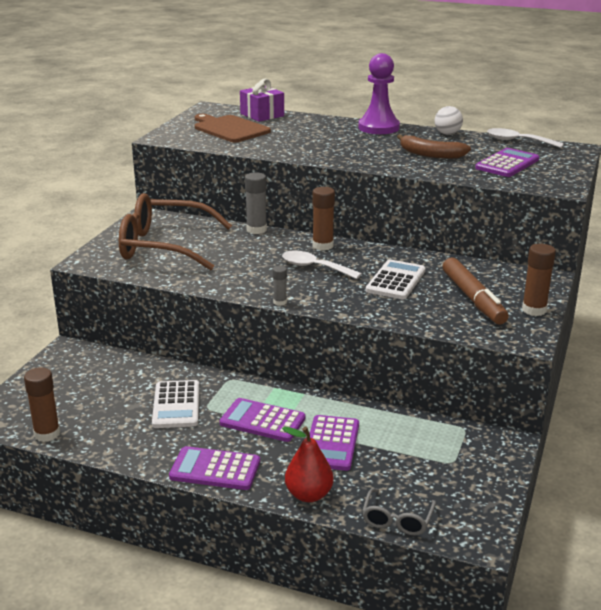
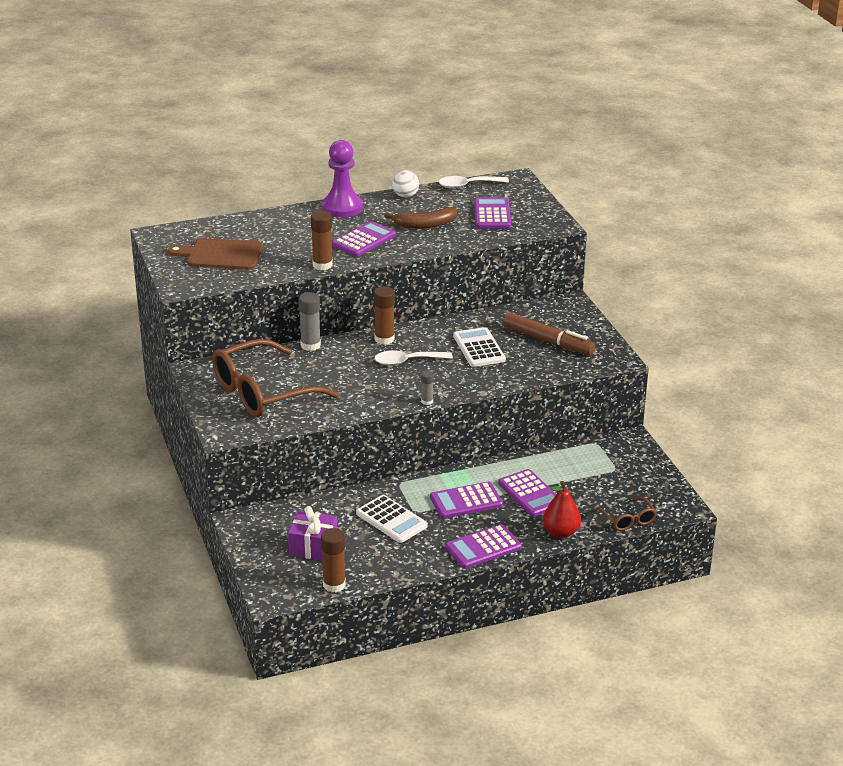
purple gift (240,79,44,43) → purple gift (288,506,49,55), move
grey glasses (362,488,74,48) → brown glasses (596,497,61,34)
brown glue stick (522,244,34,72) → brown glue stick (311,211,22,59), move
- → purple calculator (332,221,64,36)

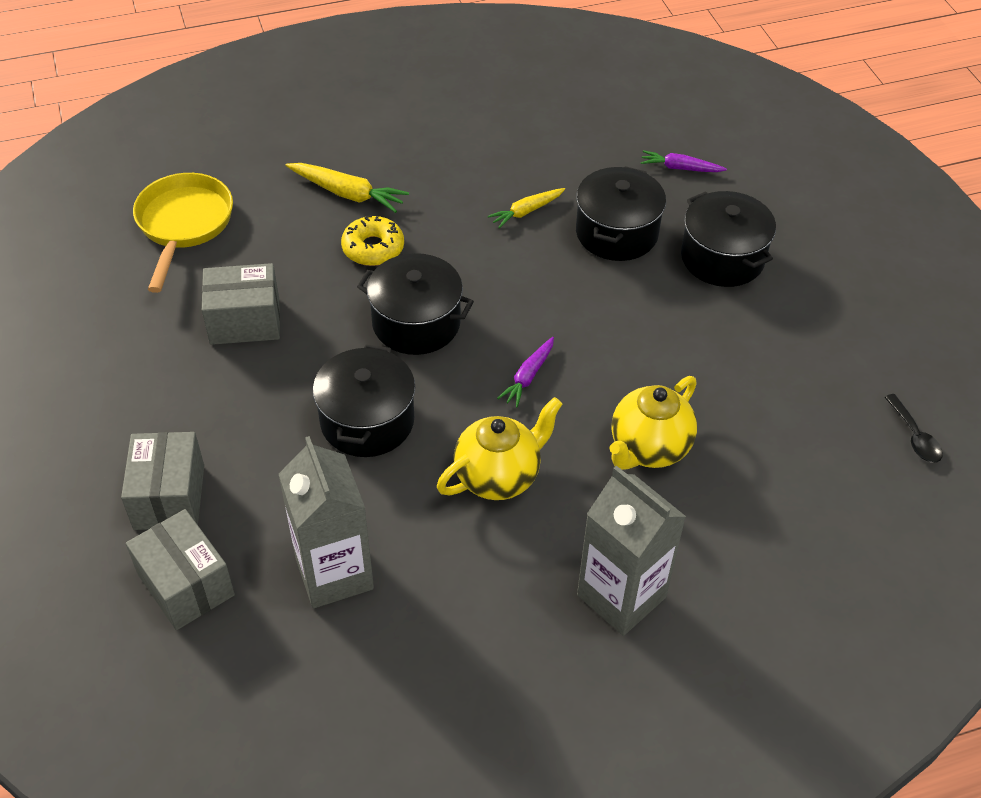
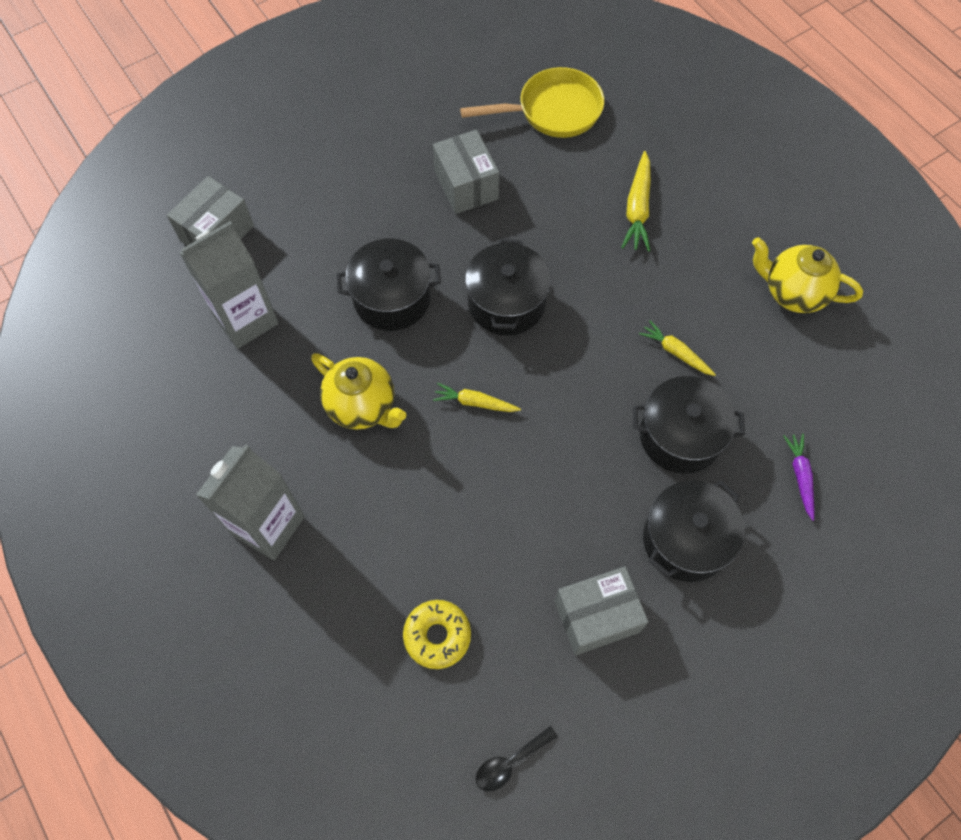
grey box (121,432,83,98) → grey box (555,567,93,88), move
yellow donut (341,215,63,51) → yellow donut (403,600,68,69), move
purple carrot (497,337,57,70) → yellow carrot (433,383,88,29)
yellow teapot (609,376,88,94) → yellow teapot (752,237,111,76), move

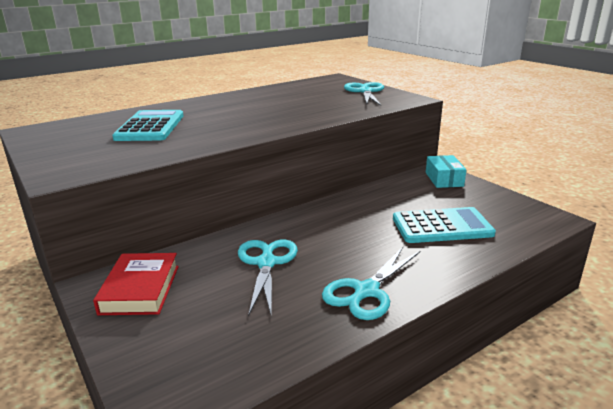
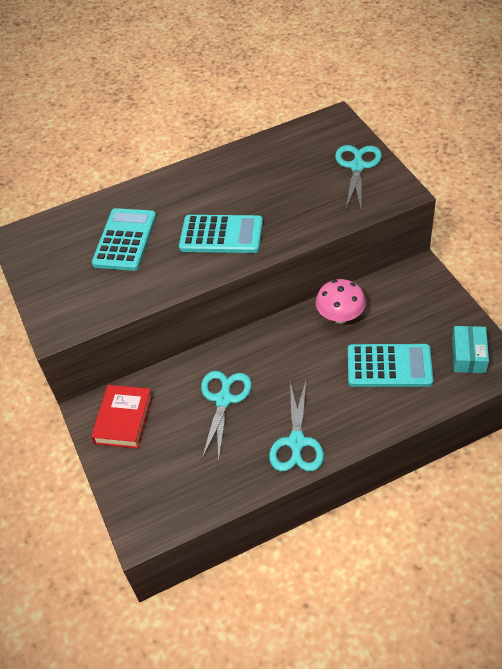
turquoise scissors (322,247,98,73) → turquoise scissors (269,381,55,91), 45 degrees counterclockwise
turquoise box (426,155,41,33) → turquoise box (452,326,37,47), move
- → turquoise calculator (179,215,84,38)
- → pink mushroom (316,279,50,45)

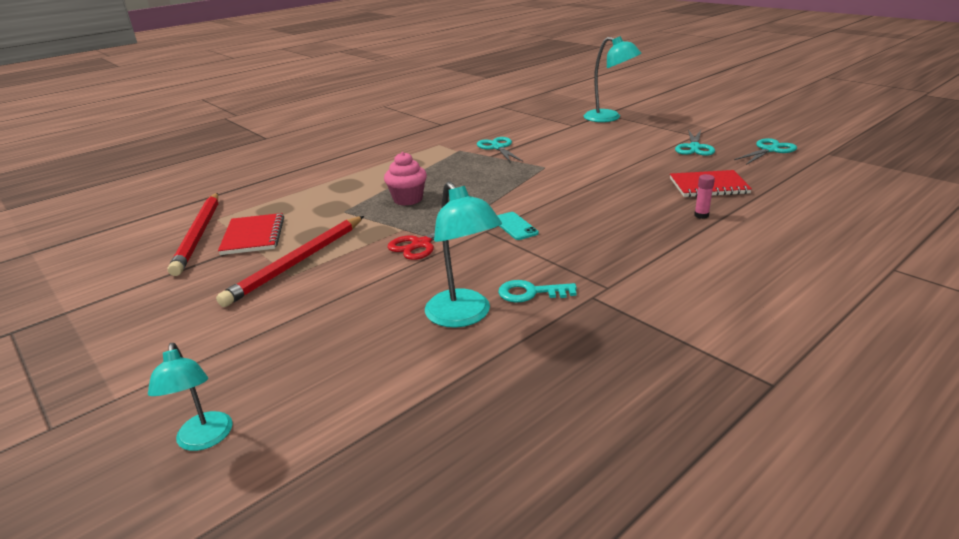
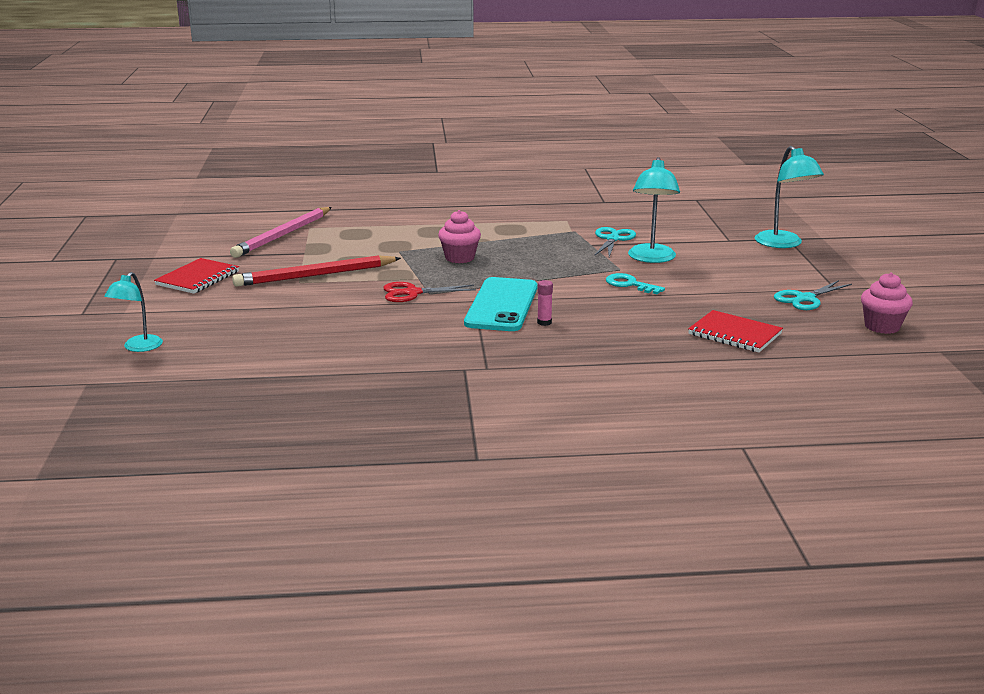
red pencil (168,193,50,83) → pink pencil (230,207,102,51)
red notebook (218,213,66,42) → red notebook (154,258,85,36), move
turquoise lamp (425,181,77,147) → turquoise lamp (628,157,52,106), move
turquoise phone (497,212,42,28) → turquoise phone (464,277,74,54), x2.14
turquoise key (498,280,79,23) → turquoise key (606,273,59,21), move
pink glue stick (694,174,21,45) → pink glue stick (537,280,16,46), move
turquoise scissors (734,138,63,27) → pink cupcake (861,272,52,62)

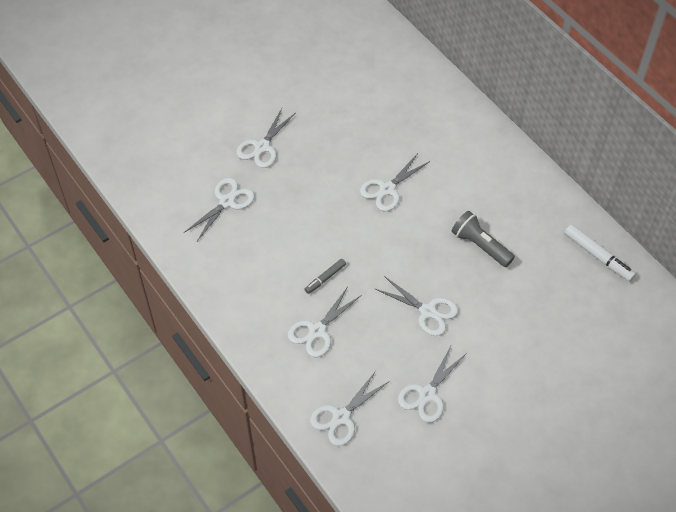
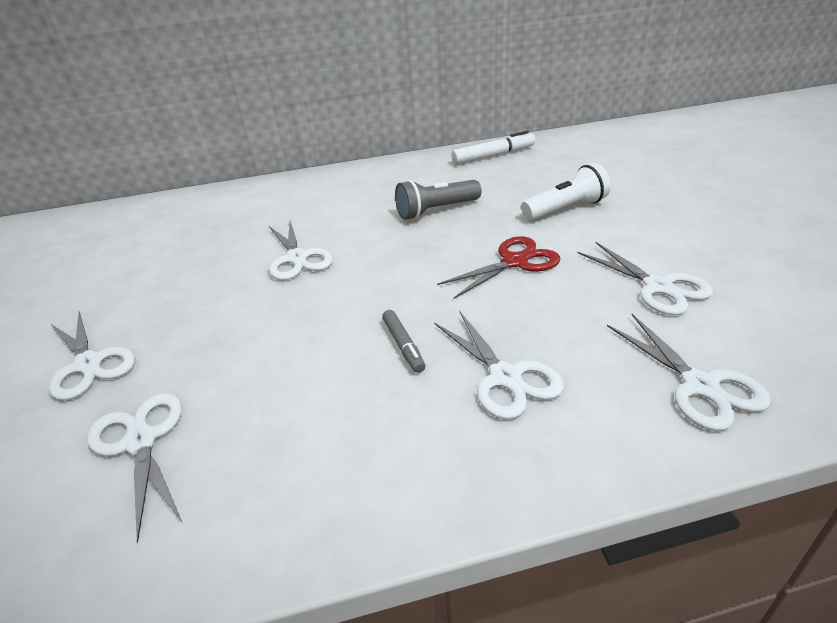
white scissors (375,276,83,60) → red scissors (437,236,123,63)
- → white flashlight (521,163,90,57)

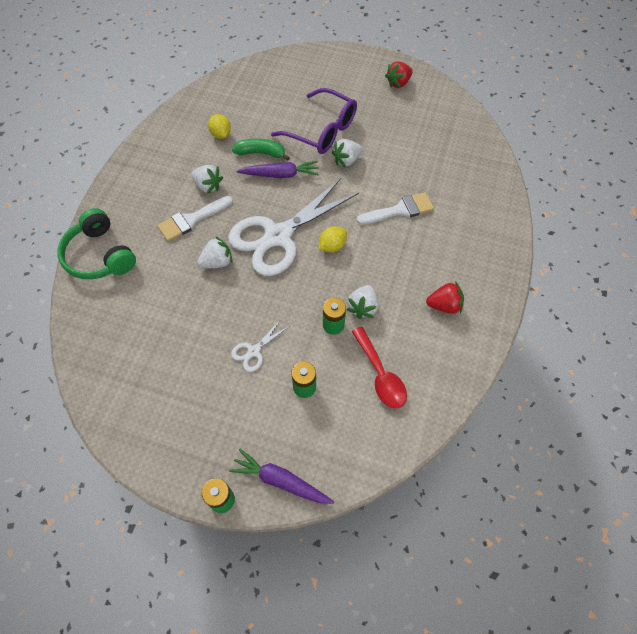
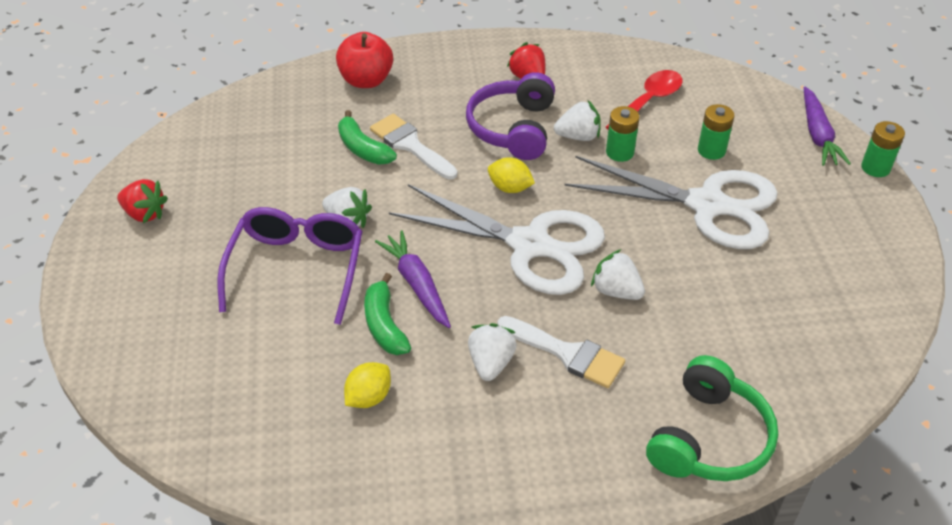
white scissors (231,319,59,53) → white scissors (564,156,214,93), x2.43
- → red apple (336,32,57,56)
- → green banana (338,110,59,55)
- → purple headphones (466,72,89,88)

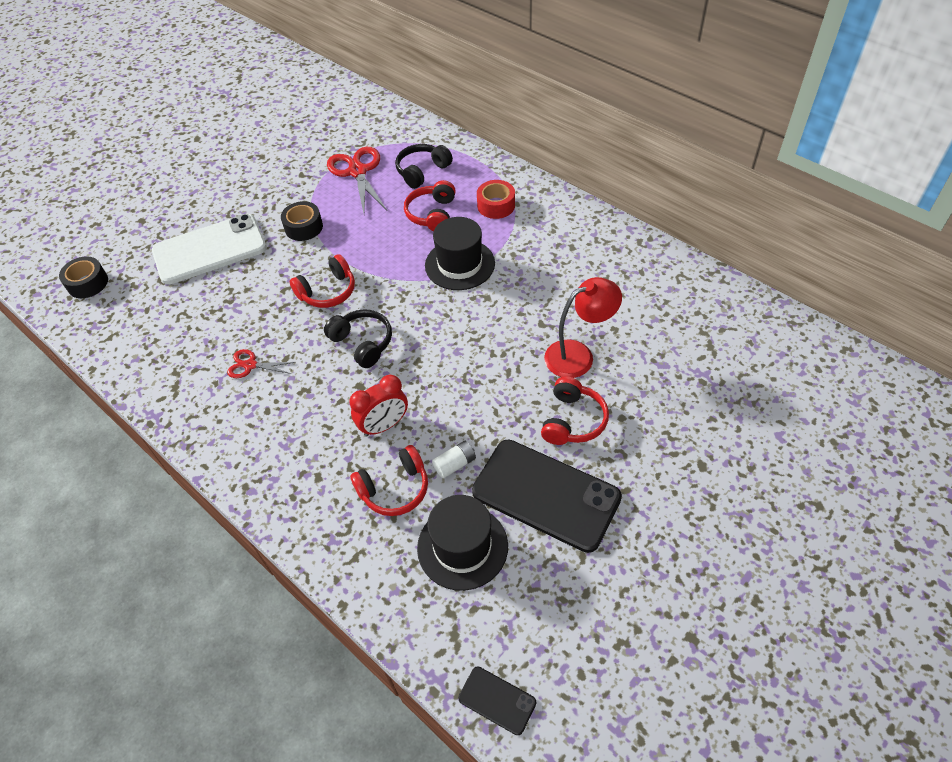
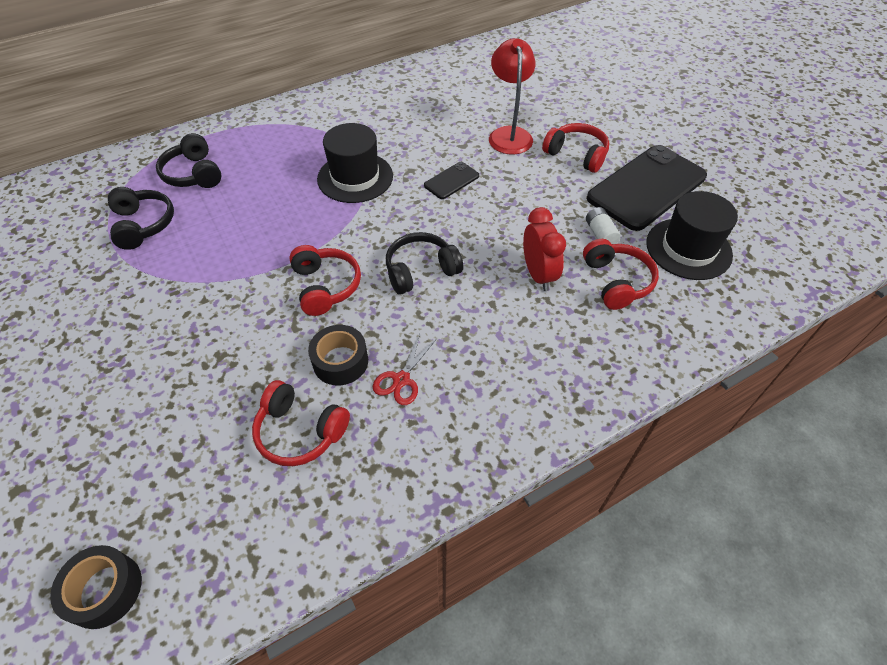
white phone (152,214,115,71) → -
black tape (281,201,42,40) → black tape (308,325,60,60), move
red scissors (327,147,60,66) → black headphones (108,187,66,63)
red headphones (404,180,52,52) → red headphones (252,380,98,86), move
black phone (458,666,78,69) → black phone (424,162,55,37), move
red tape (477,180,38,39) → -

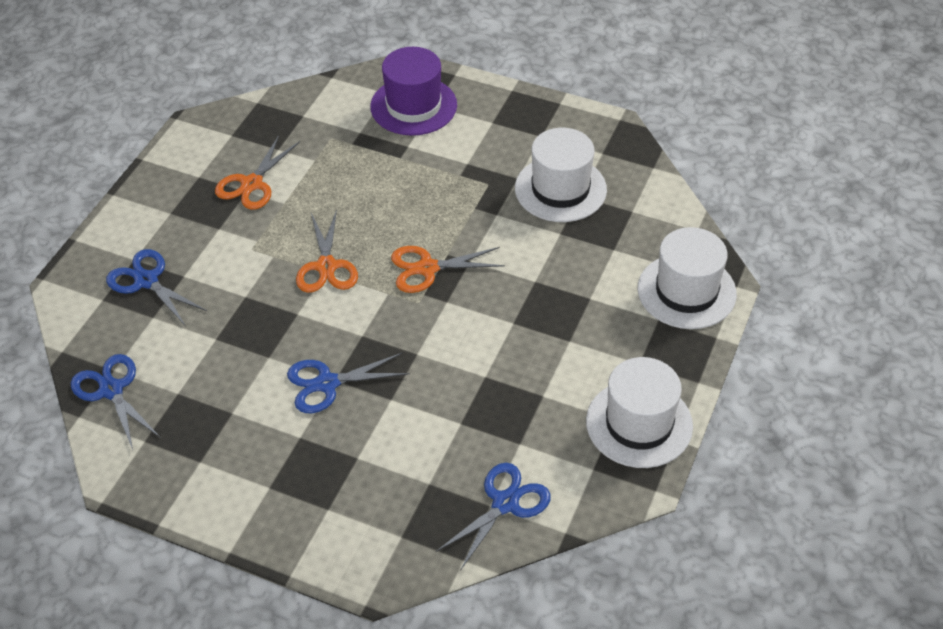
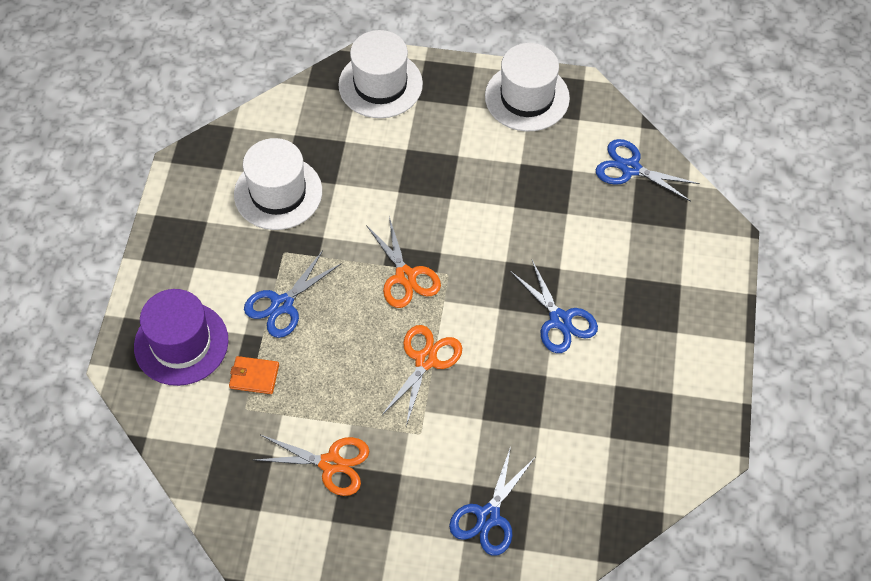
blue scissors (71,354,90,96) → blue scissors (244,250,97,88), move
orange scissors (296,209,62,84) → orange scissors (382,325,80,101), 45 degrees counterclockwise
- → orange wallet (229,356,50,38)

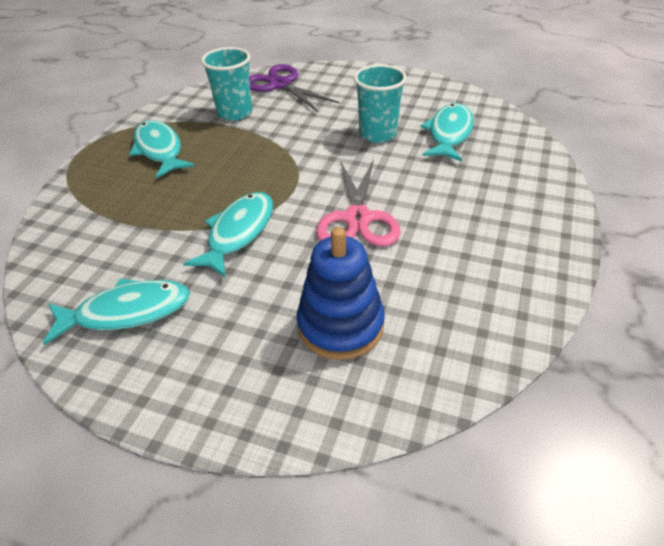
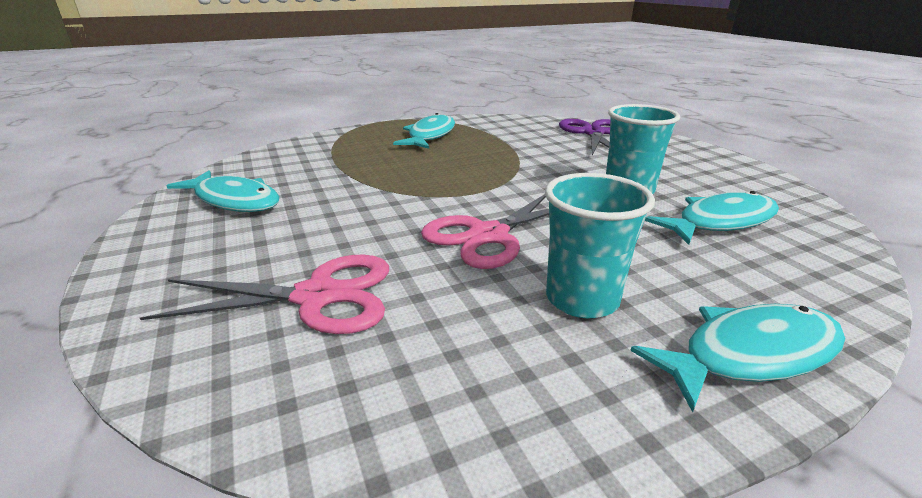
turquoise fish (183,192,90,85) → turquoise fish (630,304,216,108), move
turquoise cup (201,47,51,74) → turquoise cup (545,173,110,145), move
blue stacking toy (297,227,88,133) → pink scissors (140,255,249,79)

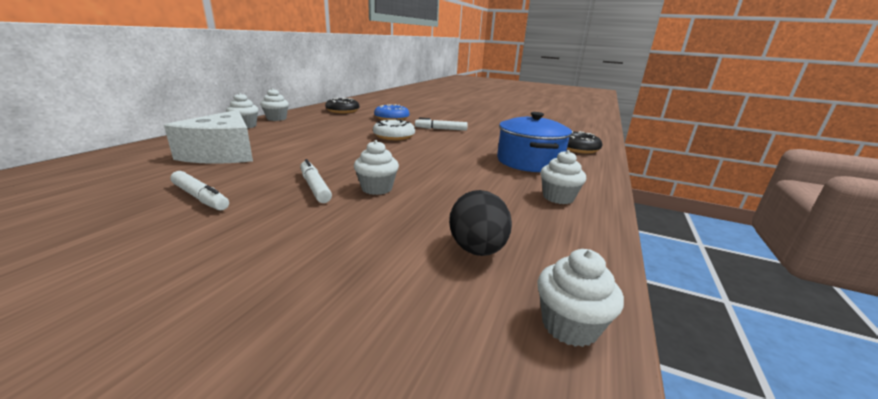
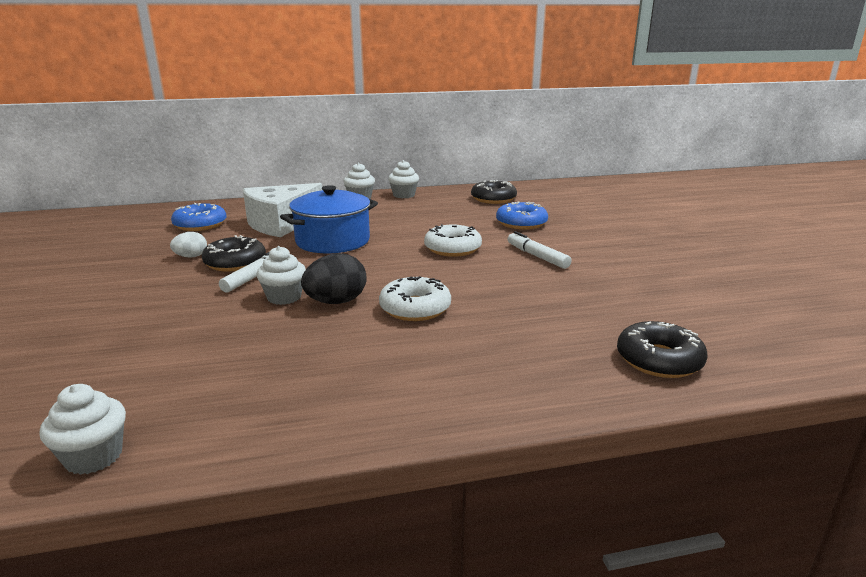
white marker (170,171,59,39) → white egg (170,232,37,25)
black egg (449,190,63,66) → black egg (301,253,66,51), move
blue pot (497,112,75,60) → blue pot (280,185,98,68), move
white cupcake (540,150,46,54) → -
- → blue donut (171,203,55,28)
- → black donut (202,235,64,37)
- → white donut (379,276,72,45)

